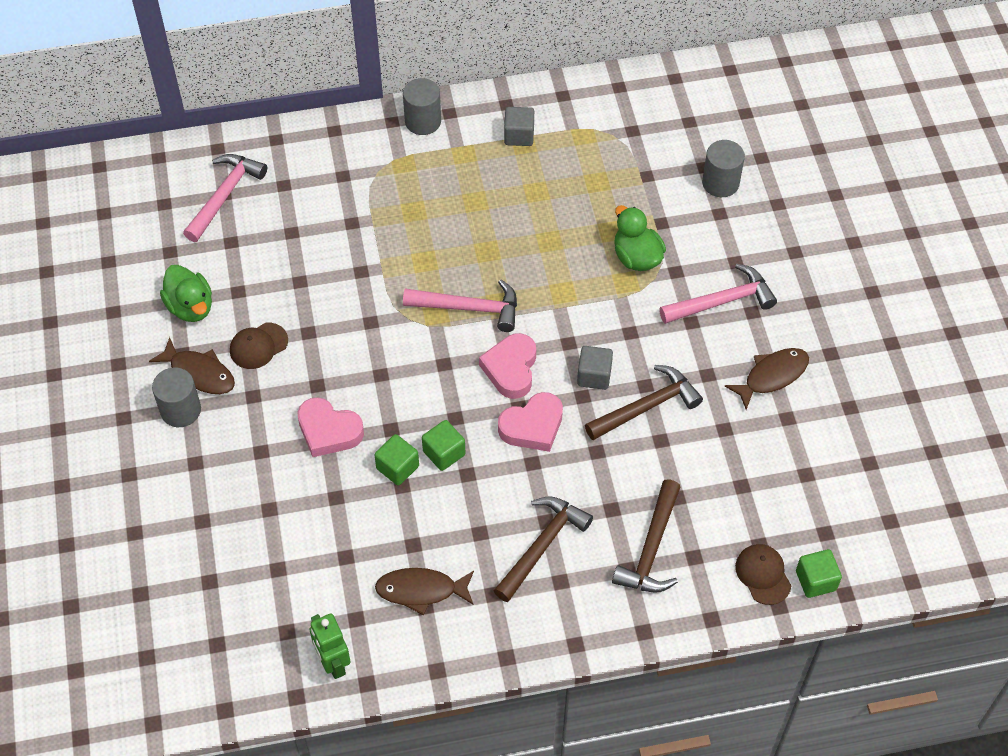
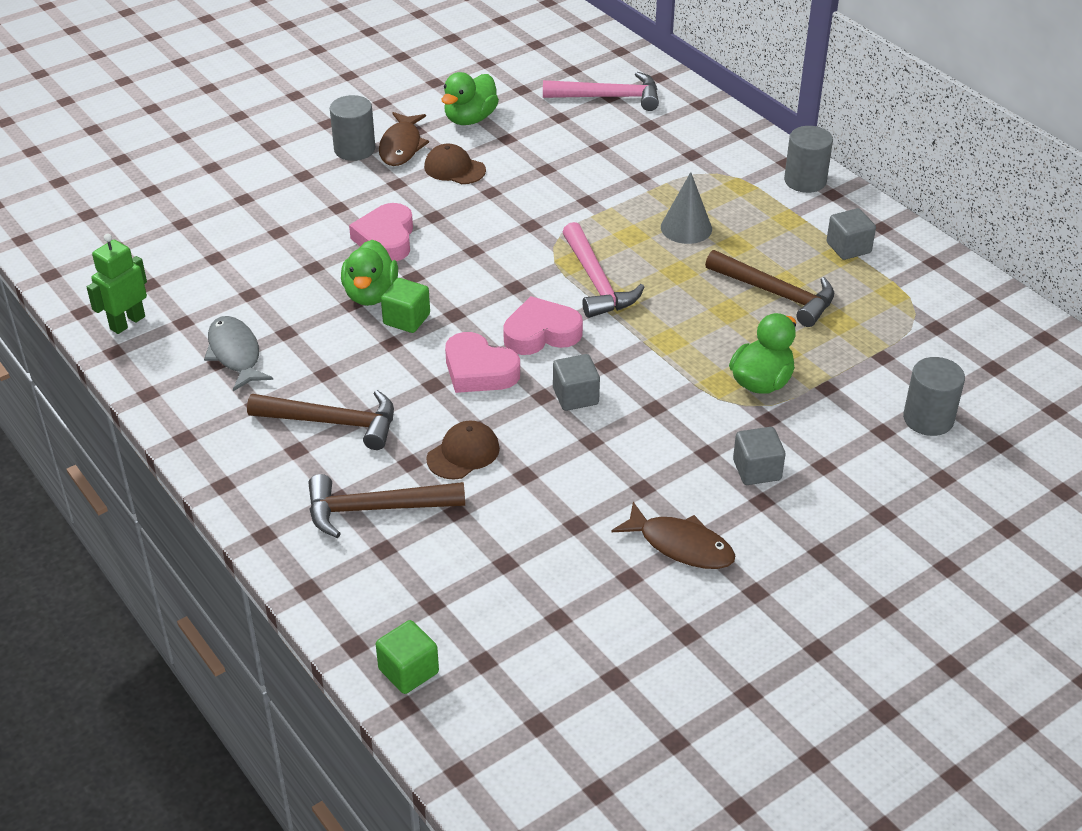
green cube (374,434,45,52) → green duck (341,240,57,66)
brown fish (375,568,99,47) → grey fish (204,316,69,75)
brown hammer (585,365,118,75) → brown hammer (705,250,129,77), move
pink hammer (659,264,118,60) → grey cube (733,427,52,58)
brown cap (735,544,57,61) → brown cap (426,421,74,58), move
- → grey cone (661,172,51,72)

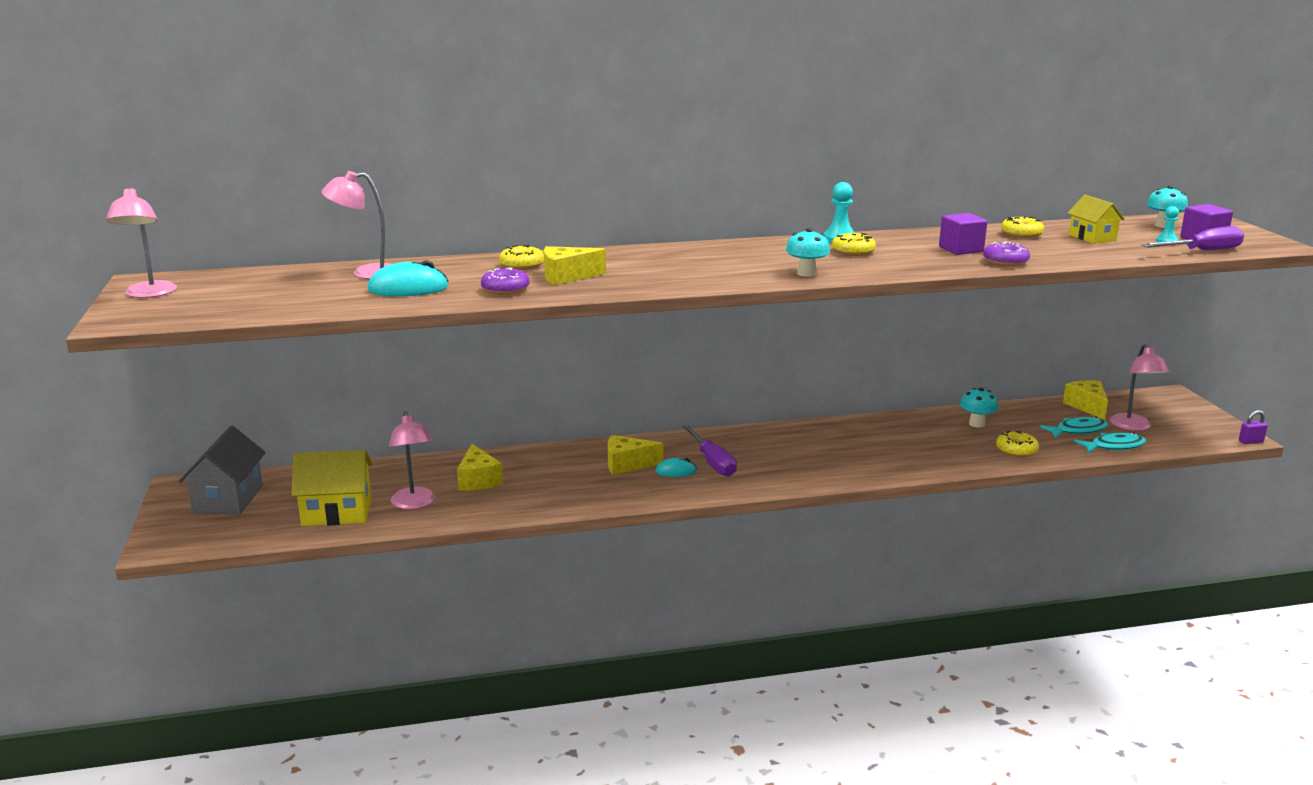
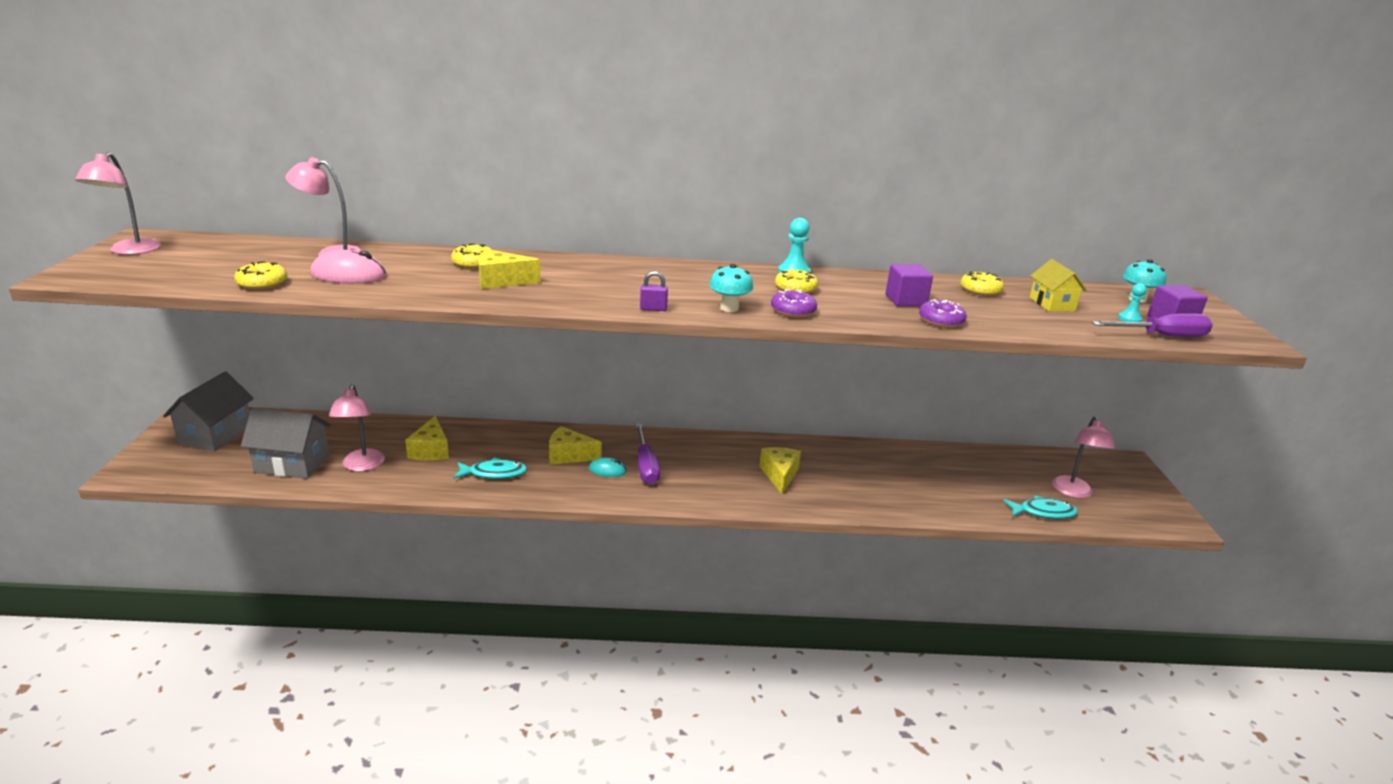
yellow house (291,450,82,76) → grey house (241,408,90,71)
turquoise mouse (367,260,82,36) → pink mouse (311,250,76,33)
purple donut (481,267,49,28) → purple donut (771,289,46,29), move
turquoise mushroom (960,388,39,40) → -
yellow donut (996,431,43,26) → yellow donut (234,261,53,29), move
turquoise fish (1040,417,68,21) → turquoise fish (453,457,74,22), move
yellow cheese (1063,380,45,40) → yellow cheese (759,447,42,48), move
purple padlock (1239,410,29,34) → purple padlock (640,271,28,40), move

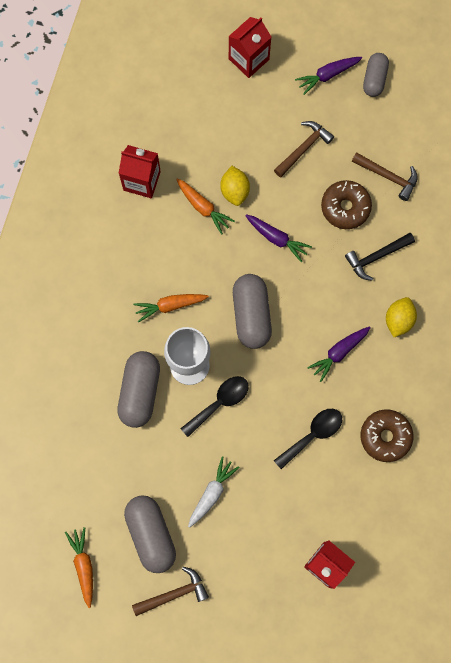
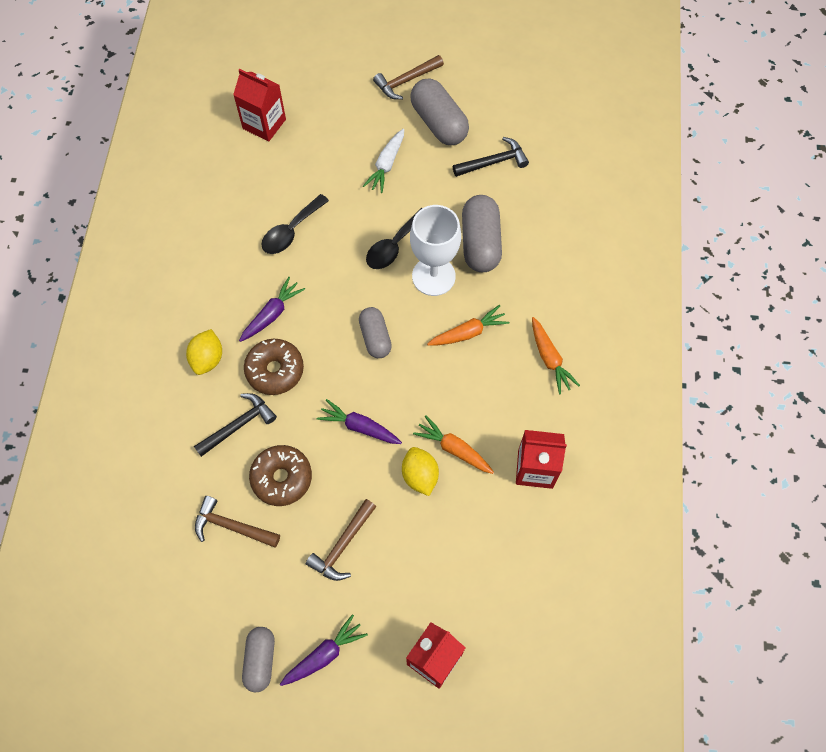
orange carrot (65,527,28,81) → orange carrot (532,317,48,77), move
grey capsule (233,274,39,75) → grey capsule (359,307,33,51), x0.64
brown donut (361,409,52,53) → brown donut (244,339,60,56), move
- → black hammer (453,137,76,40)

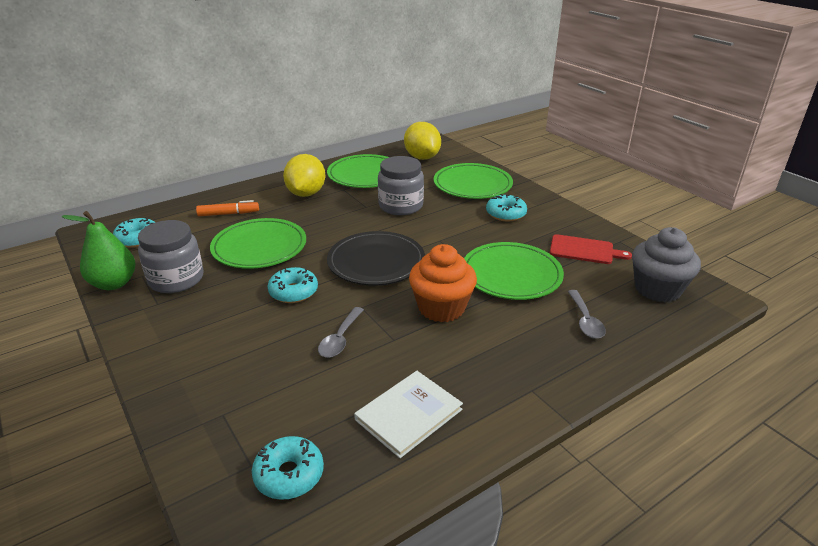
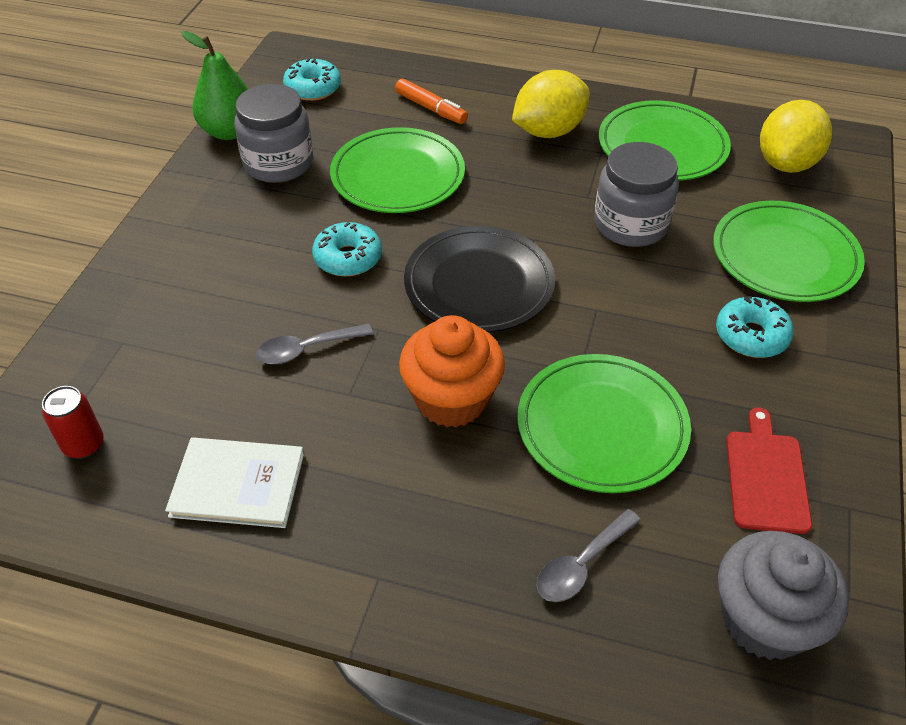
turquoise donut (252,436,72,64) → red can (42,386,62,73)
red cutting board (550,234,82,30) → red cutting board (726,407,86,127), 150 degrees counterclockwise

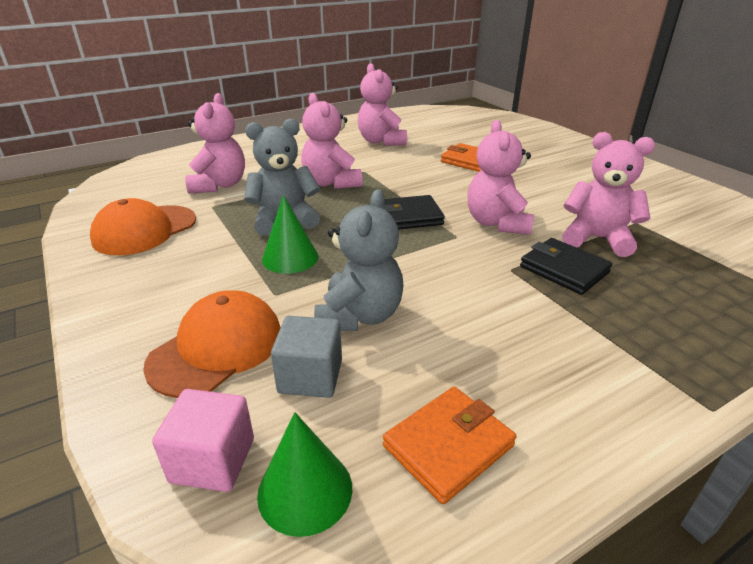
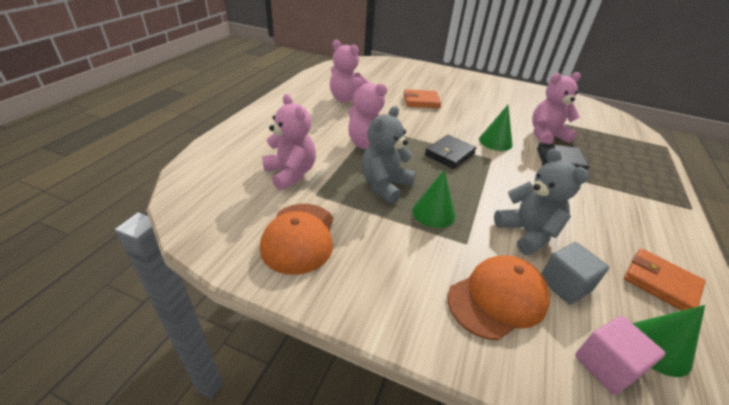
orange cap (143,290,137,108) → orange cap (448,255,102,85), 60 degrees clockwise
orange wallet (383,387,133,117) → orange wallet (624,249,82,62), 60 degrees counterclockwise
pink teddy bear (467,120,67,115) → green cone (479,105,34,46)

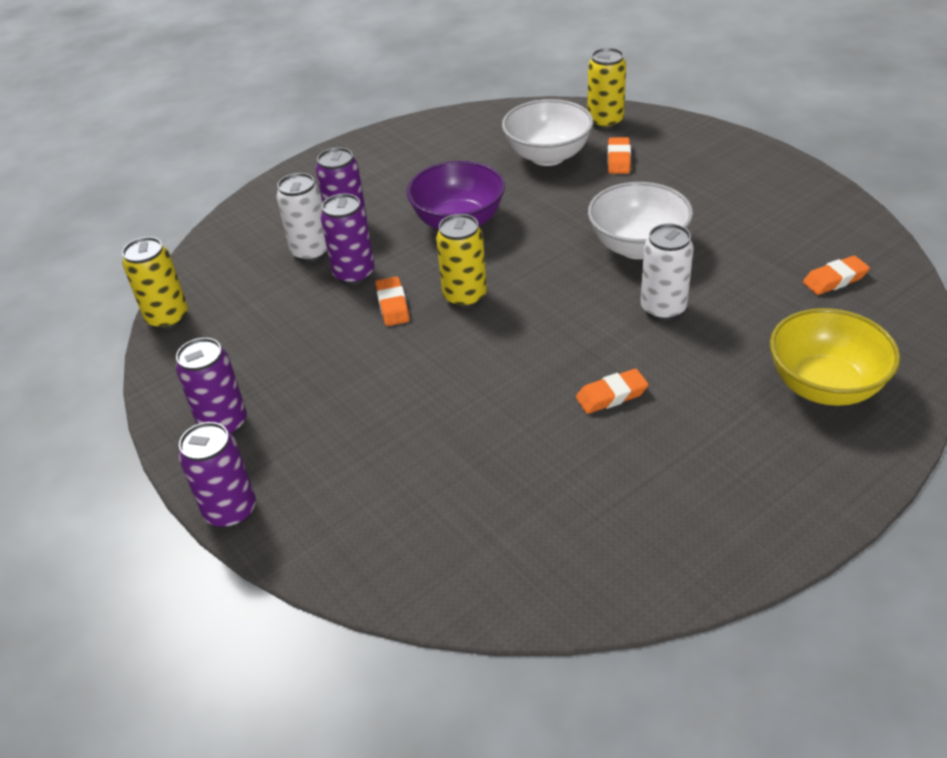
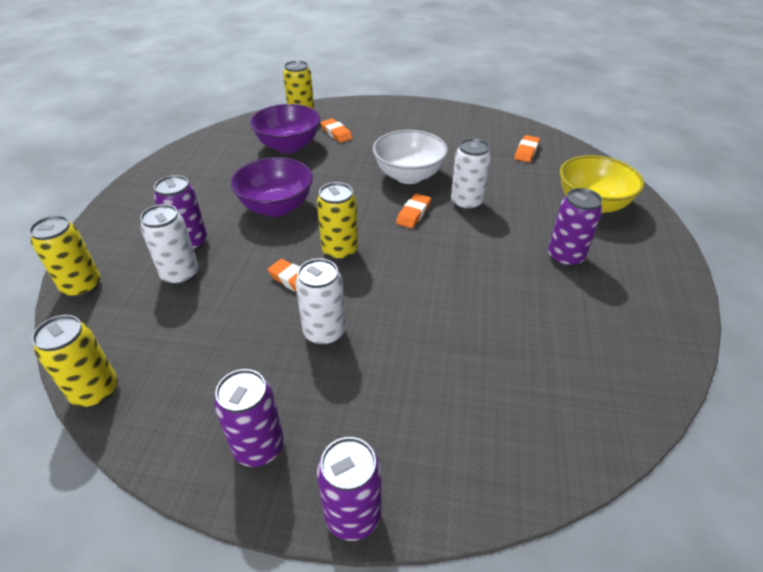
purple can (321,193,53,92) → purple can (548,188,54,79), move
white bowl (502,99,91,67) → purple bowl (250,104,70,50)
orange eraser (576,369,73,45) → orange eraser (396,193,35,35), move
- → yellow can (29,215,71,83)
- → white can (295,258,51,88)

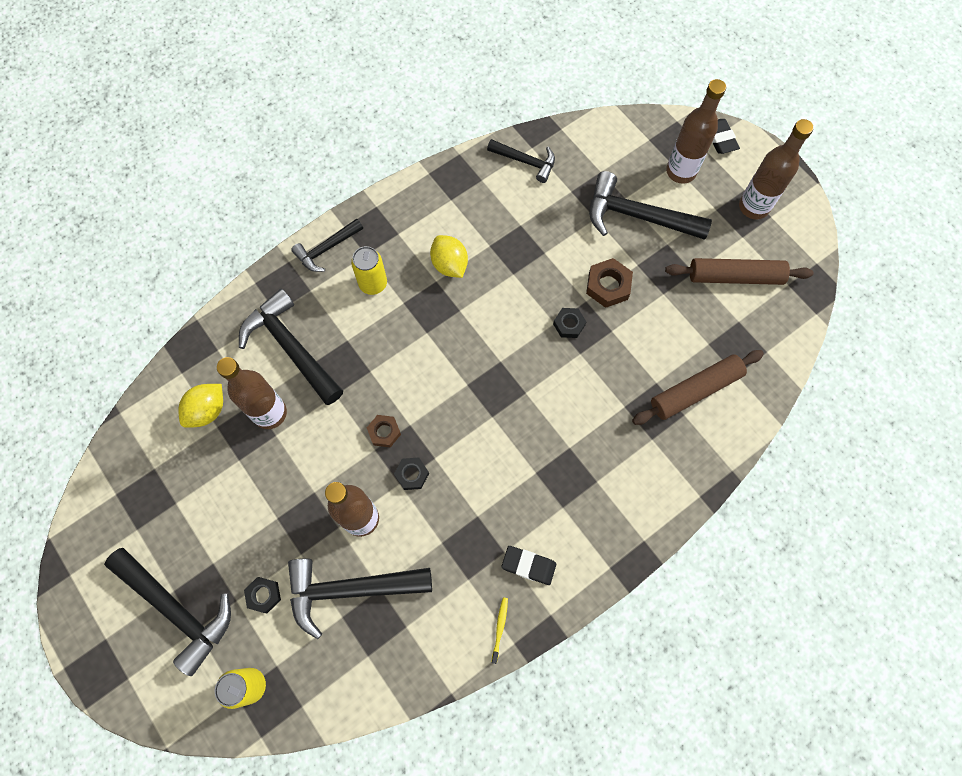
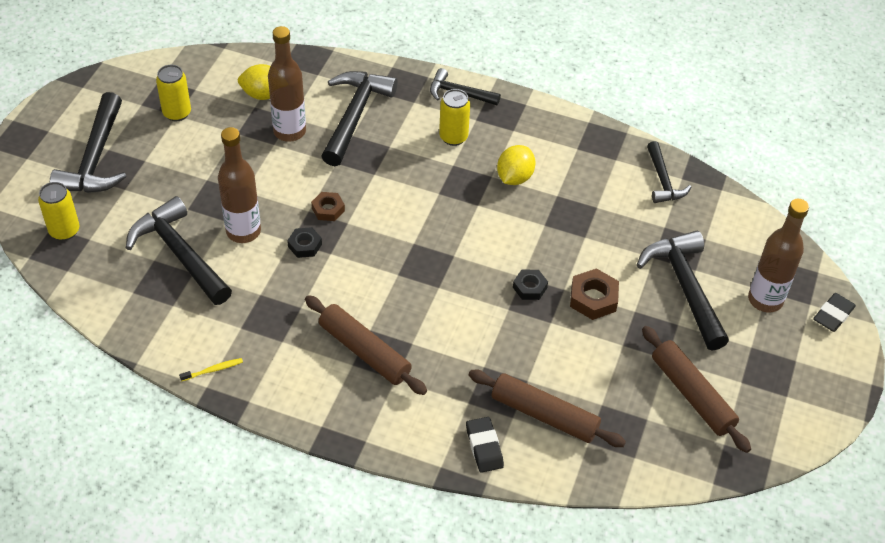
black nut (244,577,37,36) → -
black eraser (501,546,55,39) → black eraser (466,417,38,56), move
brown bottle (739,119,75,100) → -
- → yellow can (156,65,35,56)
- → brown rolling pin (305,295,122,100)

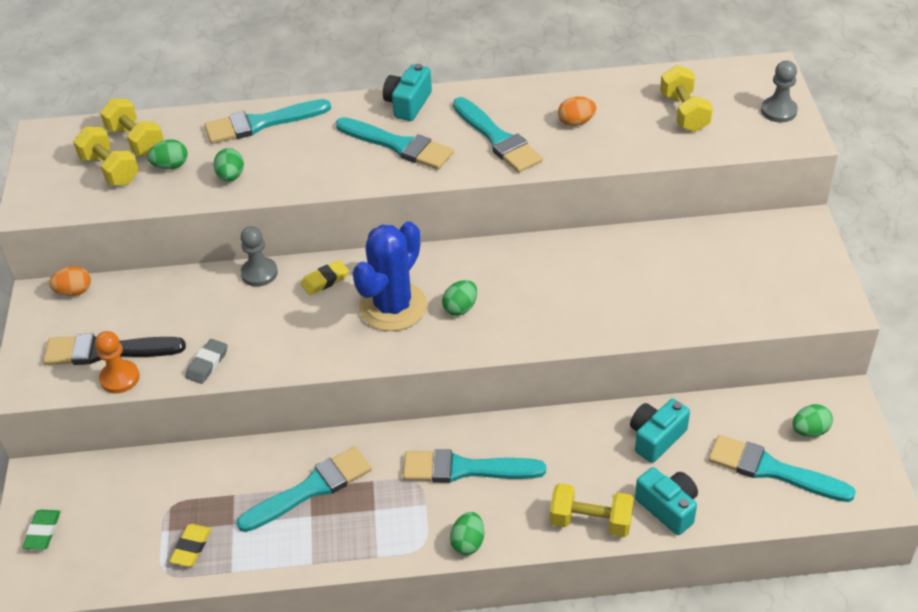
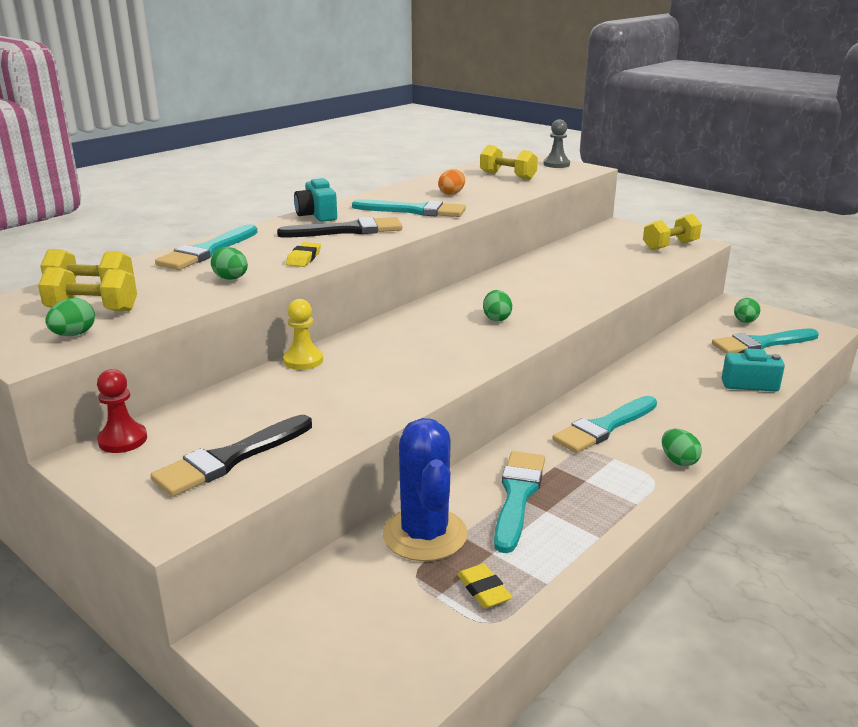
green eraser (23,510,38,40) → -
orange egg (49,266,42,30) → red pawn (97,369,50,84)
orange pawn (95,331,45,63) → -
green egg (147,139,41,30) → green egg (45,298,50,38), move
grey eraser (185,339,43,45) → -
grey pawn (240,226,38,61) → yellow pawn (283,299,40,71)
yellow eraser (301,260,48,35) → yellow eraser (286,242,35,25), move
turquoise brush (336,117,118,53) → black brush (277,217,126,21)
blue cactus (353,221,74,110) → blue cactus (383,418,85,143), move
yellow dumbbell (550,483,84,54) → yellow dumbbell (643,214,59,37), move
turquoise camera (630,399,60,64) → -

